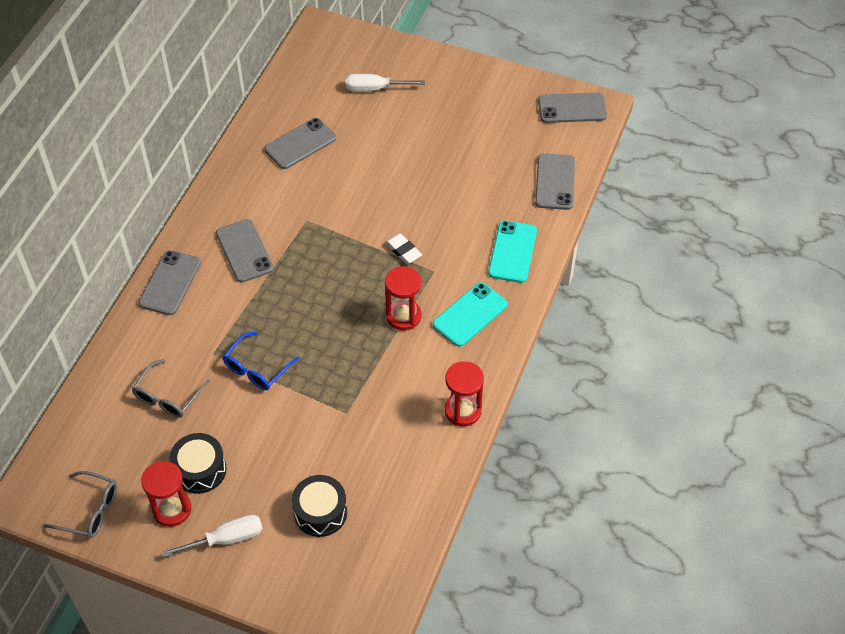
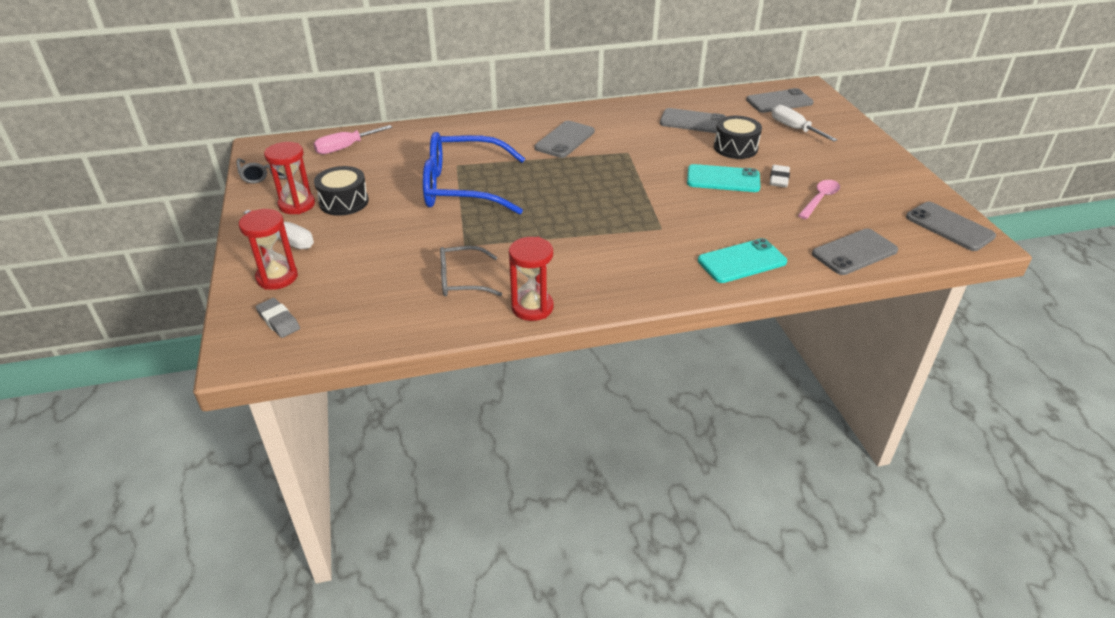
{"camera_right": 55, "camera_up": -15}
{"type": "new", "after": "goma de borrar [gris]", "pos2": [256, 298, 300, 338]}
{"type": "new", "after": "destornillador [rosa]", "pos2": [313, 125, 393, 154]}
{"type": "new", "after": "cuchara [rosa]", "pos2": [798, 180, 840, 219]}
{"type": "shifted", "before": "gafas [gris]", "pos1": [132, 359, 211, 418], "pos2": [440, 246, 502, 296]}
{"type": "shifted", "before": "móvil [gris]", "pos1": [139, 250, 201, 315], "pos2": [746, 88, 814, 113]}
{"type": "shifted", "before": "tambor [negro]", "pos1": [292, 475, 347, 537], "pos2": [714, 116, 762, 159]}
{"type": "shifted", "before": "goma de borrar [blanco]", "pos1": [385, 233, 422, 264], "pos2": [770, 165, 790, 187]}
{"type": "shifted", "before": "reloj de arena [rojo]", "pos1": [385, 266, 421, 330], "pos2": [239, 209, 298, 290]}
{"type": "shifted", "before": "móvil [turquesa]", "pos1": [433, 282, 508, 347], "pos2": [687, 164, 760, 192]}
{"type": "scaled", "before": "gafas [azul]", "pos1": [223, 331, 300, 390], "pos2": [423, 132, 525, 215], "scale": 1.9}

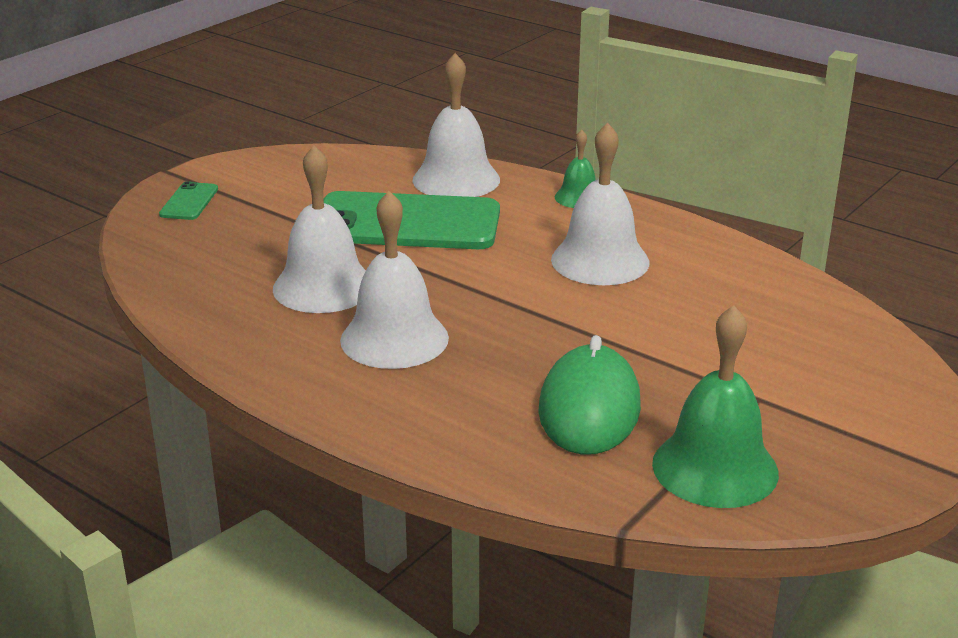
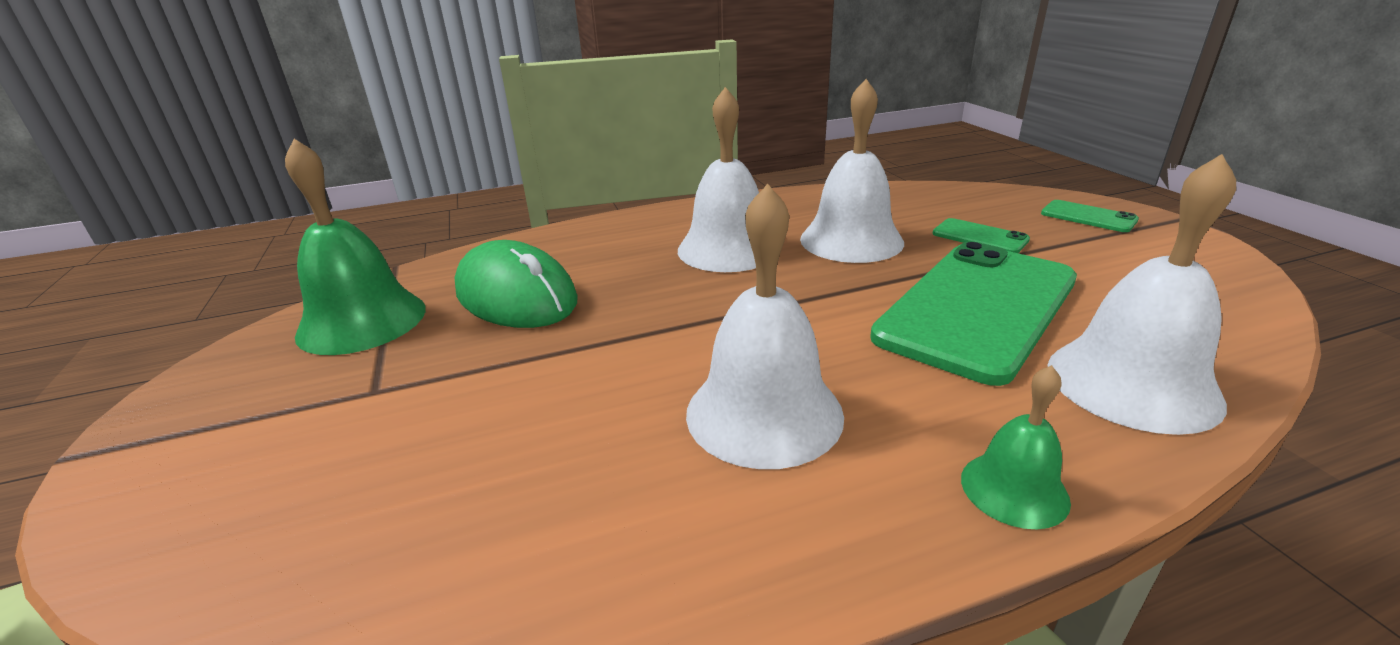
{"camera_right": 125, "camera_up": 0}
{"type": "new", "after": "móvil [verde]", "pos2": [932, 218, 1030, 253]}

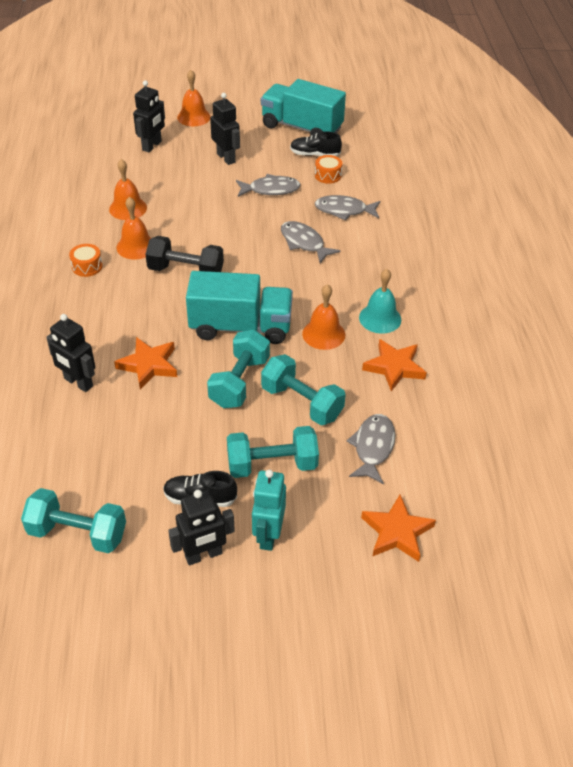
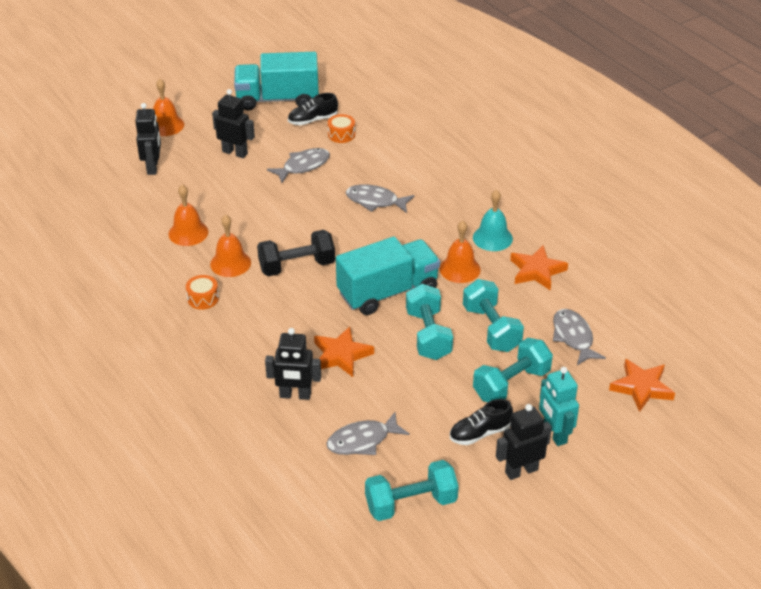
{"camera_right": -30, "camera_up": -5}
{"type": "shifted", "before": "pez [gris]", "pos1": [315, 195, 380, 221], "pos2": [326, 412, 409, 455]}
{"type": "rotated", "before": "robot [negro]", "pos1": [168, 490, 235, 565], "pos2": [496, 404, 552, 480], "turn": -150}
{"type": "rotated", "before": "mancuerna [turquesa]", "pos1": [261, 354, 346, 425], "pos2": [463, 279, 524, 352], "turn": 60}

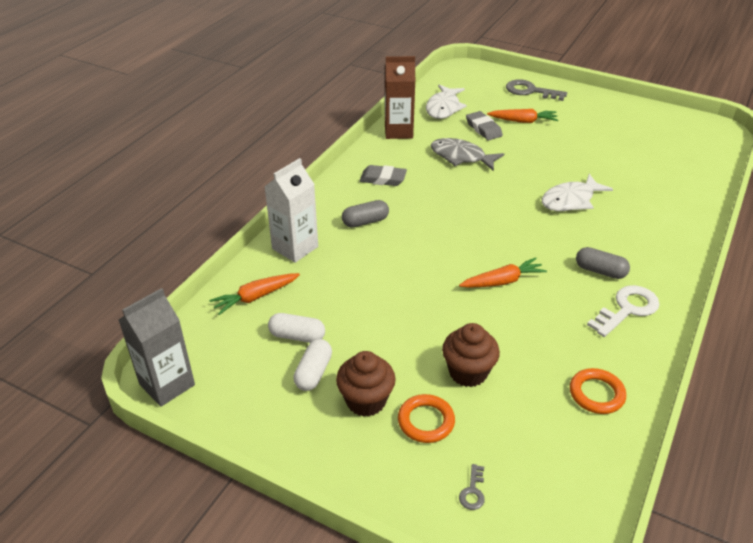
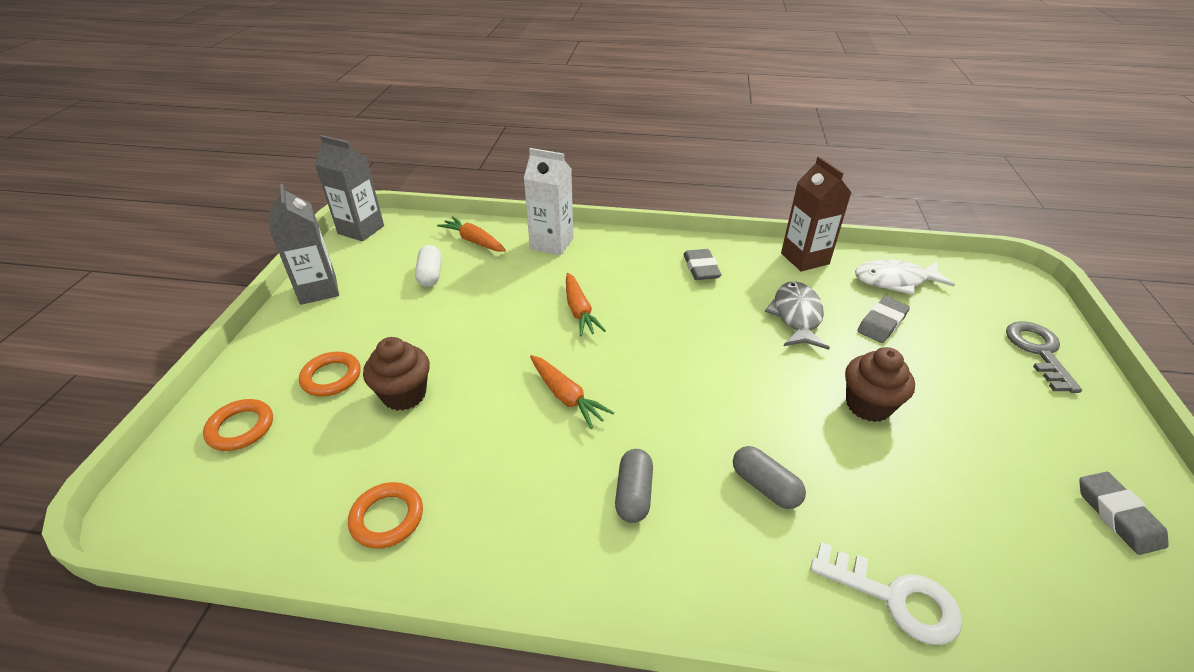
{"camera_right": 70, "camera_up": 0}
{"type": "gone", "before": "cápsula [blanco]", "pos1": [293, 339, 332, 391]}
{"type": "gone", "before": "pez [blanco]", "pos1": [542, 174, 613, 211]}
{"type": "new", "after": "cartón de leche [gris]", "pos2": [269, 184, 339, 305]}
{"type": "new", "after": "goma de borrar [gris]", "pos2": [1079, 471, 1169, 555]}
{"type": "shifted", "before": "magdalena [marrón]", "pos1": [336, 351, 396, 417], "pos2": [845, 347, 915, 422]}
{"type": "shifted", "before": "cápsula [gris]", "pos1": [342, 200, 389, 228], "pos2": [733, 446, 806, 509]}
{"type": "shifted", "before": "zanahoria [naranja]", "pos1": [487, 109, 558, 123], "pos2": [566, 273, 606, 337]}
{"type": "shifted", "before": "llave [blanco]", "pos1": [587, 285, 660, 337], "pos2": [810, 542, 962, 645]}
{"type": "swapped", "before": "llave [gris]", "after": "anillo [naranja]", "pos1": [459, 464, 485, 510], "pos2": [203, 399, 273, 451]}

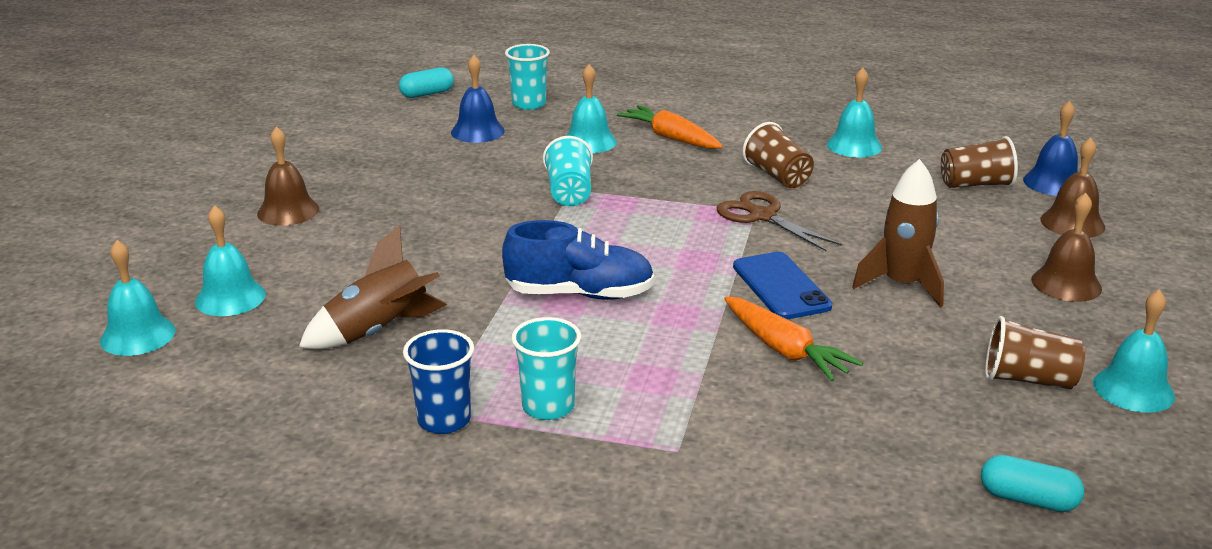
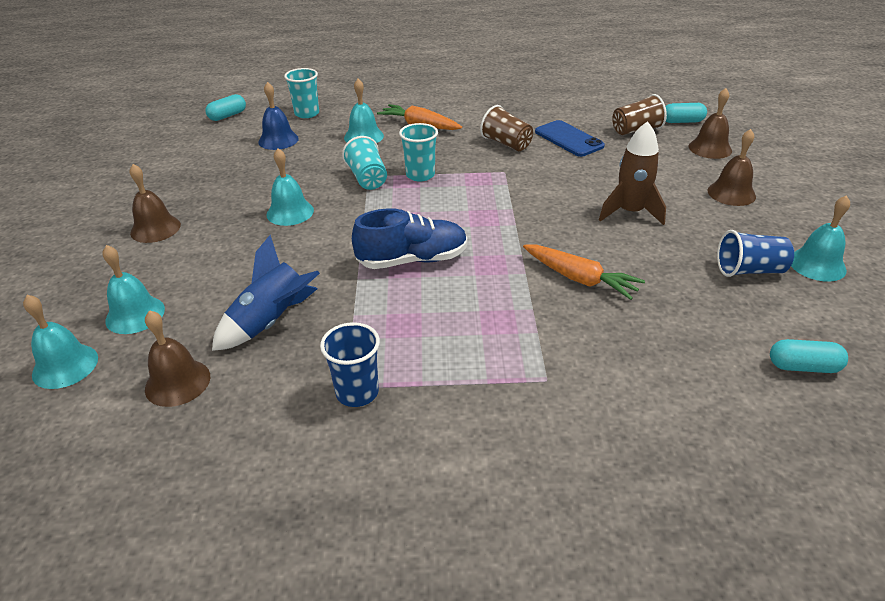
{"camera_right": -15, "camera_up": 10}
{"type": "gone", "before": "tijeras [marrón]", "pos1": [717, 191, 842, 251]}
{"type": "new", "after": "campana [marrón]", "pos2": [145, 310, 210, 407]}
{"type": "shifted", "before": "vaso [turquesa]", "pos1": [512, 317, 581, 420], "pos2": [399, 123, 438, 182]}
{"type": "shifted", "before": "móvil [azul]", "pos1": [733, 252, 832, 319], "pos2": [535, 120, 605, 157]}
{"type": "shifted", "before": "campana [turquesa]", "pos1": [827, 67, 882, 157], "pos2": [266, 148, 314, 226]}
{"type": "swapped", "before": "campana [azul]", "after": "cápsula [turquesa]", "pos1": [1023, 101, 1078, 196], "pos2": [665, 103, 707, 123]}
{"type": "repainted", "before": "cohete [marrón]", "after": "cohete [azul]", "pos1": [299, 225, 447, 349], "pos2": [212, 235, 320, 351]}
{"type": "repainted", "before": "vaso [marrón]", "after": "vaso [azul]", "pos1": [985, 316, 1085, 389], "pos2": [717, 230, 794, 277]}

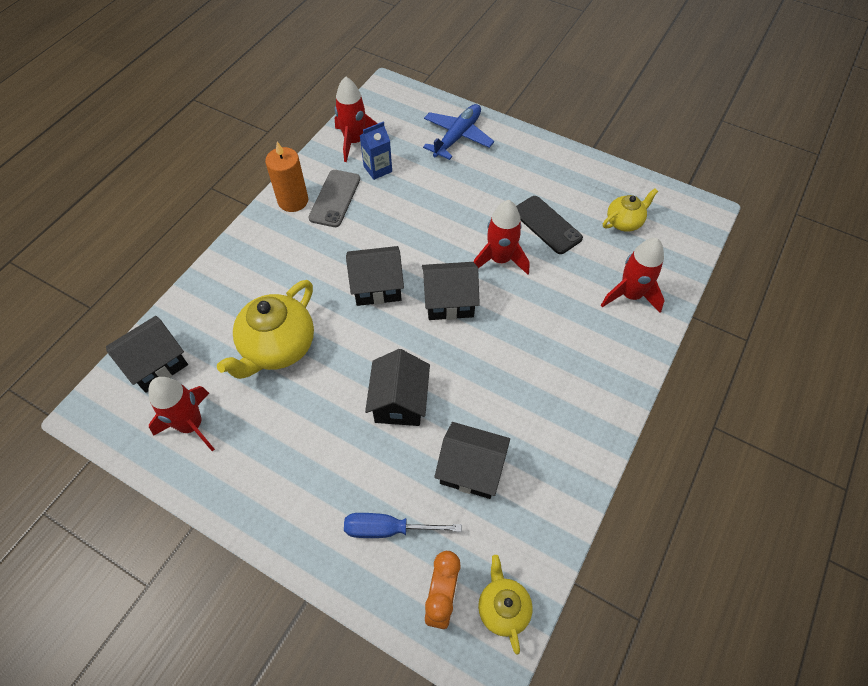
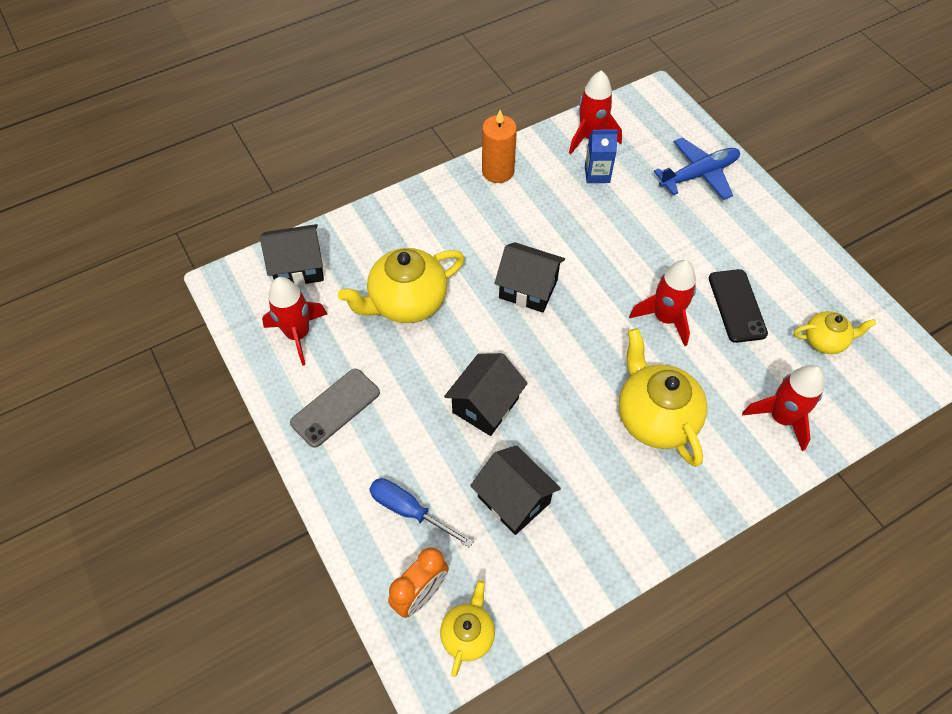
{"camera_right": 30, "camera_up": 0}
{"type": "gone", "before": "casa [negro]", "pos1": [422, 262, 480, 320]}
{"type": "new", "after": "tetera [amarillo]", "pos2": [619, 328, 707, 467]}
{"type": "shifted", "before": "móvil [gris]", "pos1": [309, 170, 360, 227], "pos2": [290, 369, 380, 448]}

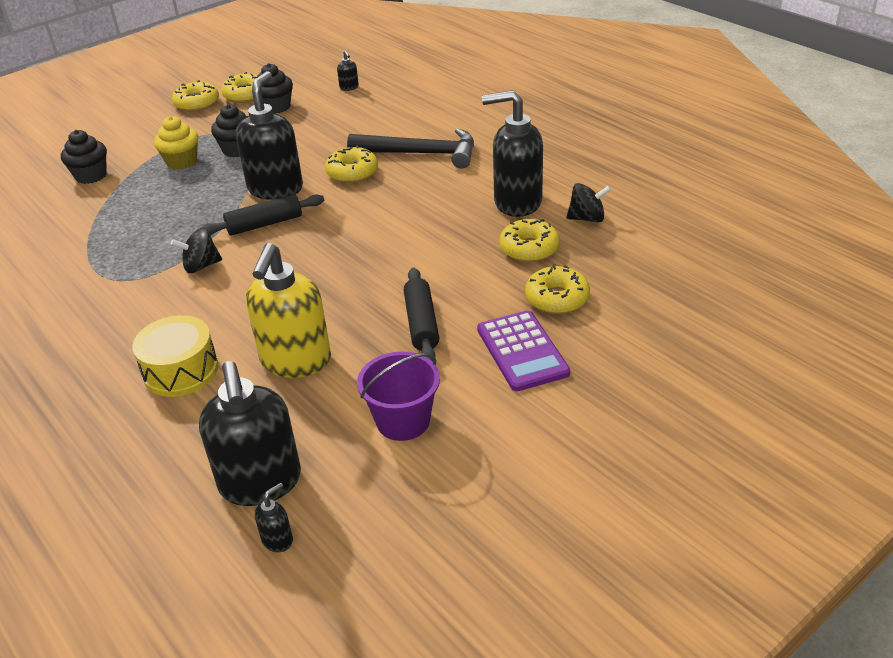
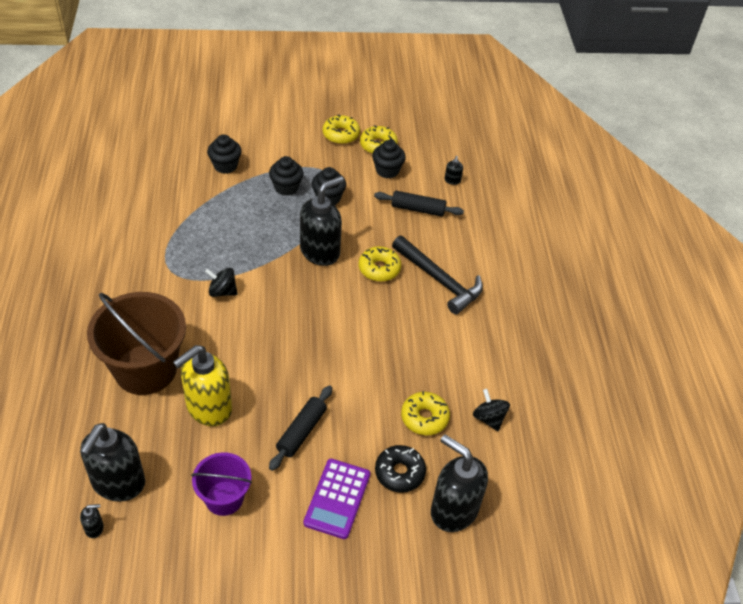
{"camera_right": 30, "camera_up": 10}
{"type": "shifted", "before": "rodillo [negro]", "pos1": [201, 194, 324, 236], "pos2": [374, 191, 464, 217]}
{"type": "shifted", "before": "dispensador de jabón [negro]", "pos1": [482, 90, 543, 217], "pos2": [431, 434, 488, 532]}
{"type": "swapped", "before": "tambor [amarillo]", "after": "balde [marrón]", "pos1": [132, 315, 218, 397], "pos2": [87, 292, 186, 395]}
{"type": "repainted", "before": "magdalena [amarillo]", "after": "magdalena [negro]", "pos1": [154, 116, 198, 170], "pos2": [269, 156, 304, 196]}
{"type": "repainted", "before": "rosquilla [amarillo]", "after": "rosquilla [negro]", "pos1": [525, 264, 590, 314], "pos2": [375, 445, 426, 493]}
{"type": "rotated", "before": "peonza [negro]", "pos1": [567, 183, 611, 223], "pos2": [473, 389, 510, 431], "turn": -150}

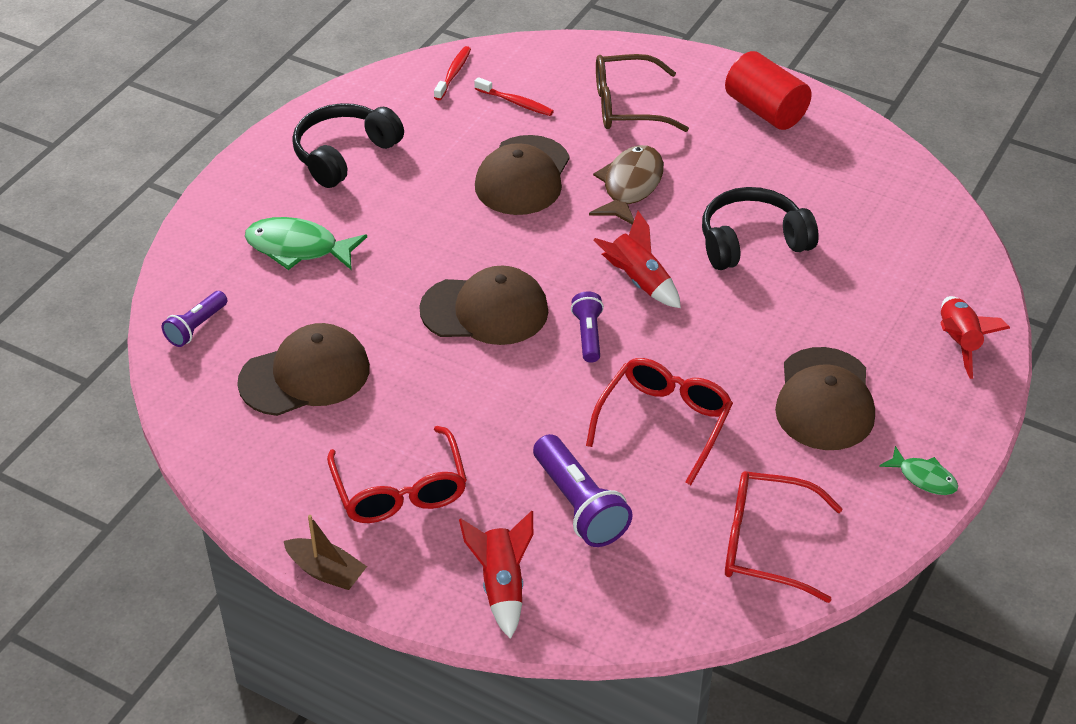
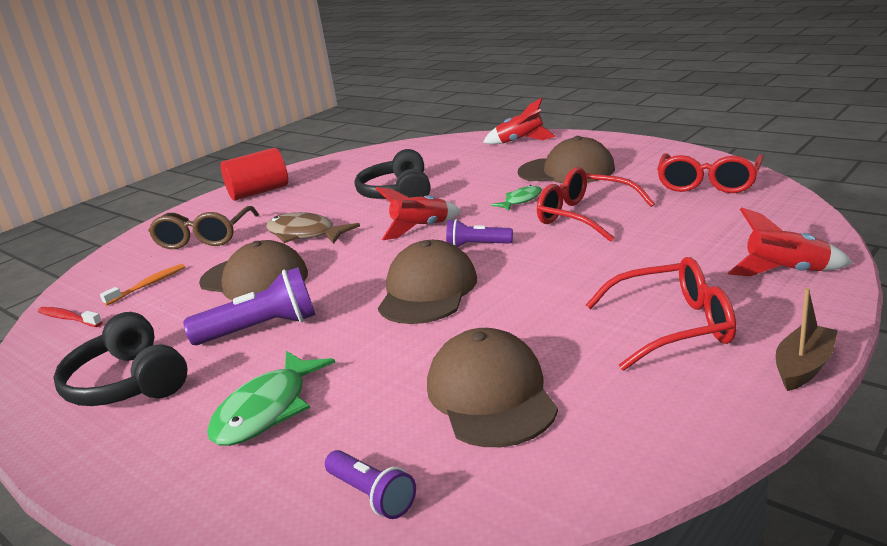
{"camera_right": -75, "camera_up": -20}
{"type": "shifted", "before": "lámpara de mano [morado]", "pos1": [533, 434, 633, 547], "pos2": [183, 267, 315, 345]}
{"type": "shifted", "before": "pez [verde]", "pos1": [879, 446, 958, 495], "pos2": [491, 185, 542, 211]}
{"type": "repainted", "before": "cepillo de dientes [rojo]", "after": "cepillo de dientes [naranja]", "pos1": [474, 77, 554, 116], "pos2": [100, 264, 185, 306]}

